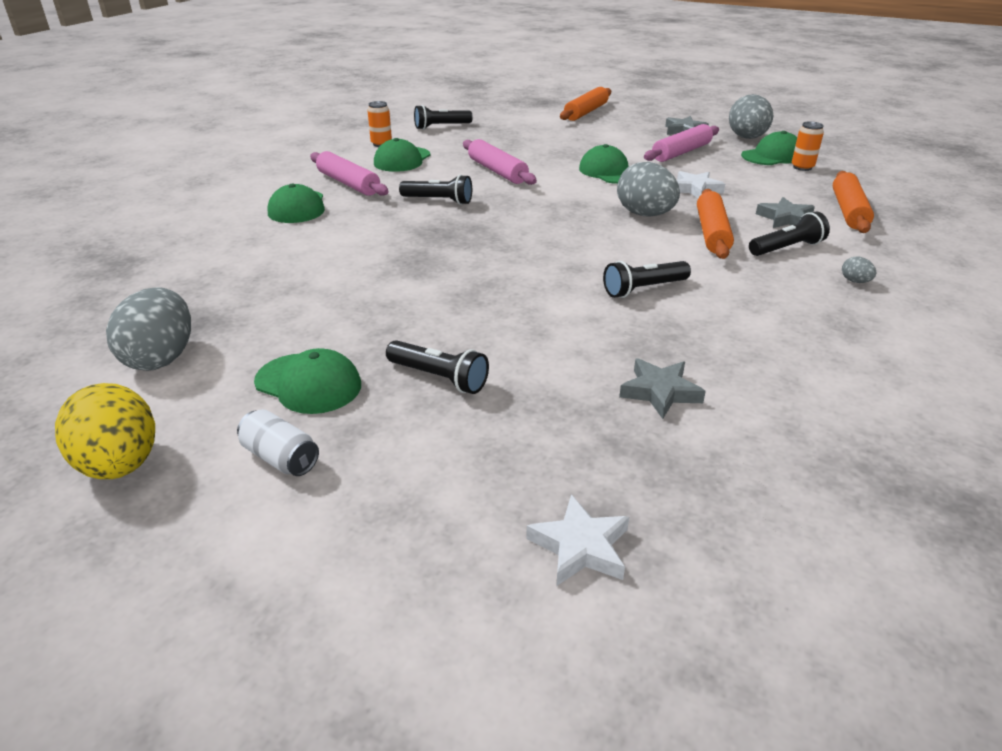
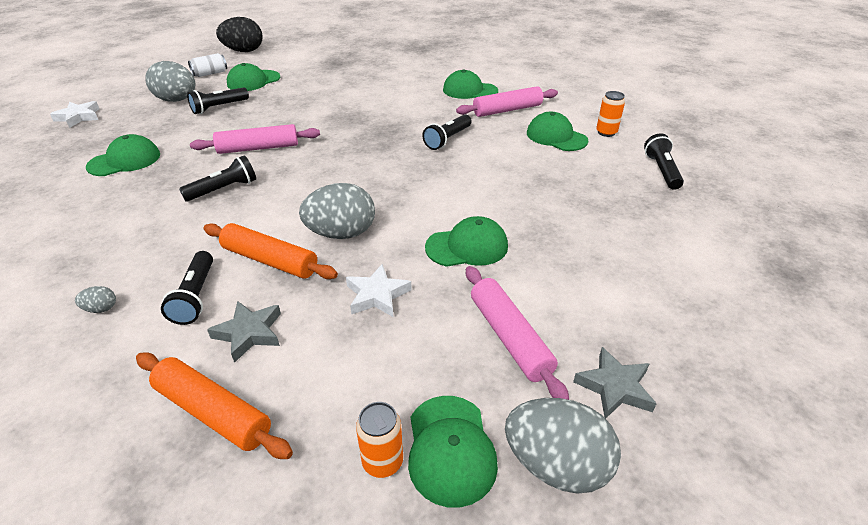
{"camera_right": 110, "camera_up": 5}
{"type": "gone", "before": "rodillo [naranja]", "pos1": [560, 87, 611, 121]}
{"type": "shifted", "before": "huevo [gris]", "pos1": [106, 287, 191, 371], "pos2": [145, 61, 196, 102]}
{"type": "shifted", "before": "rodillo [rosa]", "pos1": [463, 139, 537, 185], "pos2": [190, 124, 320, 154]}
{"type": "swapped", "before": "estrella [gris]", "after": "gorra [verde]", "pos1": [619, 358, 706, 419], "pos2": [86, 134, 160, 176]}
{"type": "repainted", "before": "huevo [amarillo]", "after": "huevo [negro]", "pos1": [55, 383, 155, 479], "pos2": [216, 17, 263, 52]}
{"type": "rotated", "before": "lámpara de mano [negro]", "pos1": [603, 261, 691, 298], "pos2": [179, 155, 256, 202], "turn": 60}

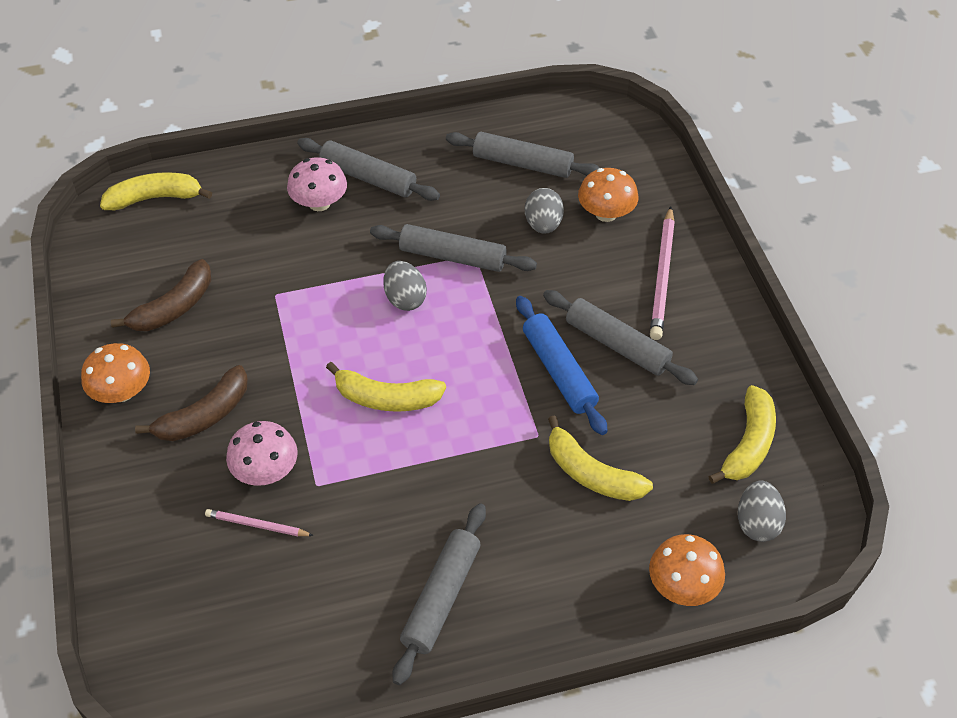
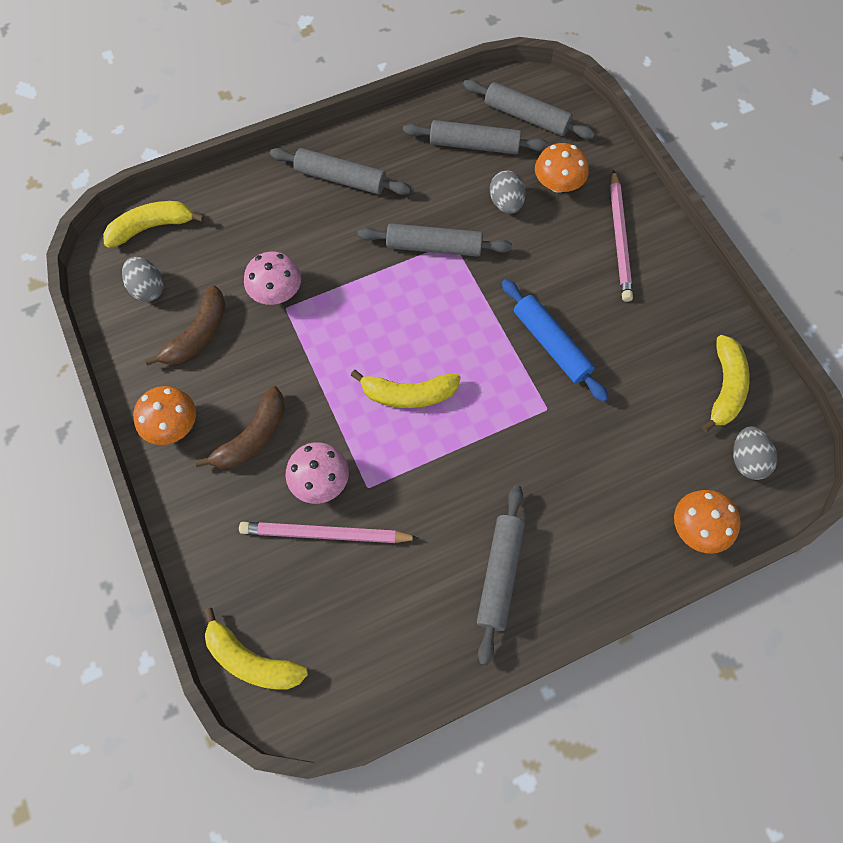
{"camera_right": -10, "camera_up": 15}
{"type": "shifted", "before": "seta [rosa]", "pos1": [287, 158, 347, 211], "pos2": [244, 252, 301, 305]}
{"type": "shifted", "before": "huevo [gris]", "pos1": [384, 261, 427, 311], "pos2": [122, 257, 164, 302]}
{"type": "shifted", "before": "rodillo [gris]", "pos1": [543, 290, 698, 385], "pos2": [463, 79, 595, 139]}
{"type": "shifted", "before": "plátano [amarillo]", "pos1": [548, 415, 653, 501], "pos2": [204, 608, 308, 690]}
{"type": "scaled", "before": "lápiz [rosa]", "pos1": [205, 509, 314, 536], "pos2": [239, 522, 419, 543], "scale": 1.8}

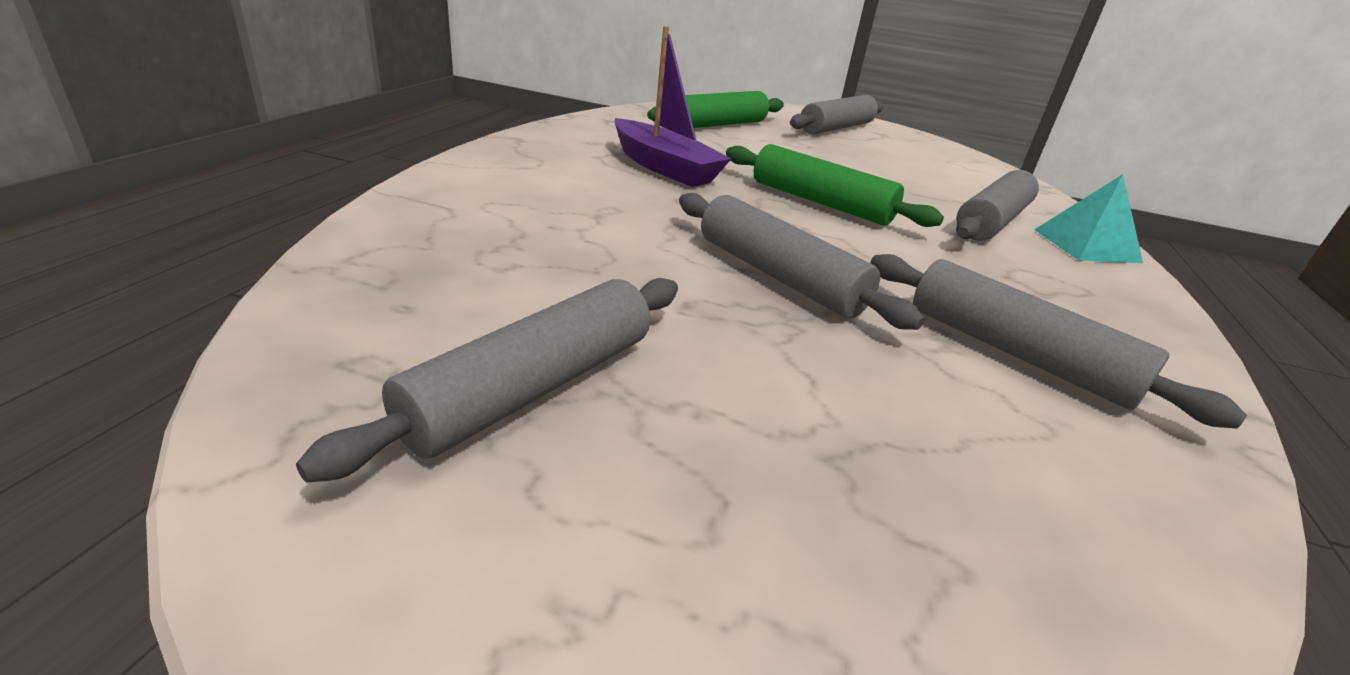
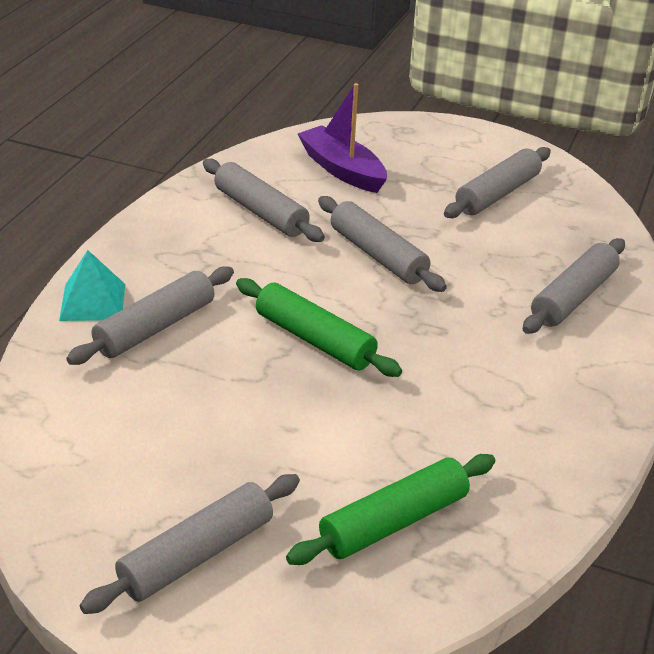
{"camera_right": -175, "camera_up": 5}
{"type": "new", "after": "rodillo [gris]", "pos2": [523, 238, 625, 334]}
{"type": "shifted", "before": "barco [morado]", "pos1": [614, 26, 731, 187], "pos2": [298, 83, 387, 193]}

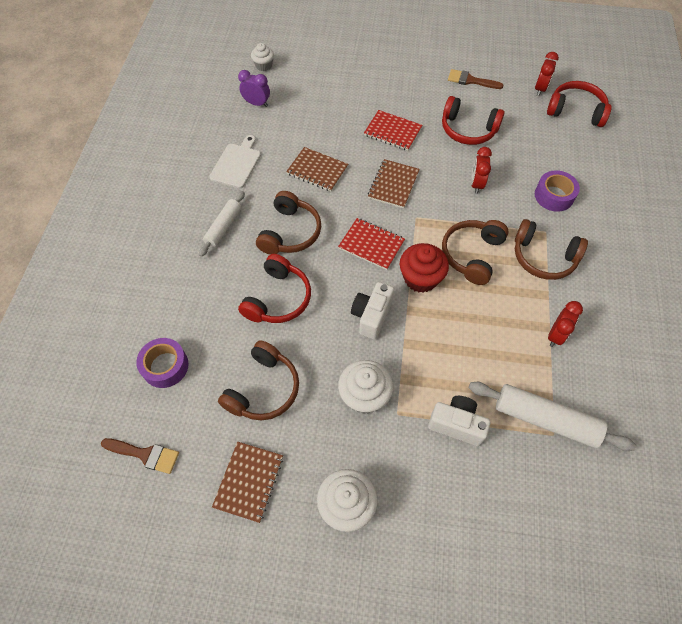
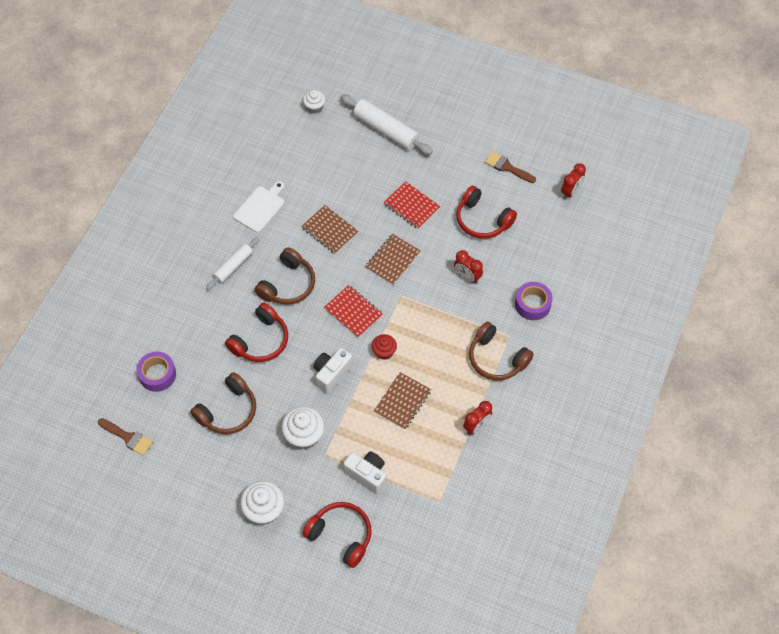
{"camera_right": 15, "camera_up": 0}
{"type": "gone", "before": "despertador [morado]", "pos1": [238, 70, 270, 107]}
{"type": "gone", "before": "auriculares [marrón]", "pos1": [442, 220, 508, 285]}
{"type": "shifted", "before": "cuaderno [marrón]", "pos1": [212, 442, 283, 523], "pos2": [374, 372, 431, 429]}
{"type": "shifted", "before": "rodillo [blanco]", "pos1": [469, 382, 636, 451], "pos2": [340, 94, 433, 155]}
{"type": "shifted", "before": "auriculares [rojo]", "pos1": [547, 81, 611, 127], "pos2": [302, 502, 372, 568]}
{"type": "rotated", "before": "despertador [rojo]", "pos1": [471, 147, 492, 194], "pos2": [454, 250, 483, 284], "turn": -75}
{"type": "scaled", "before": "magdalena [rojo]", "pos1": [400, 243, 449, 293], "pos2": [372, 334, 397, 360], "scale": 0.61}

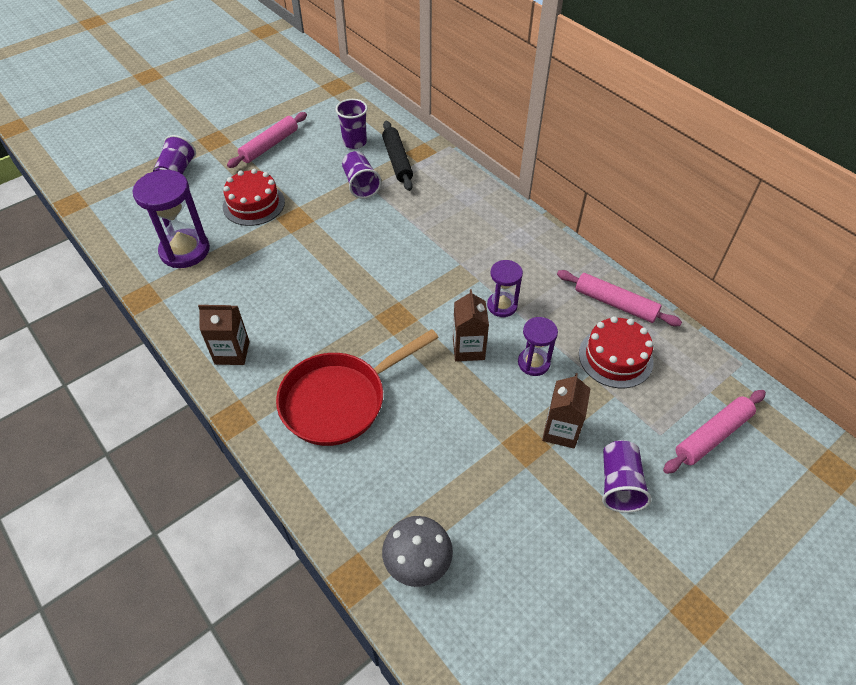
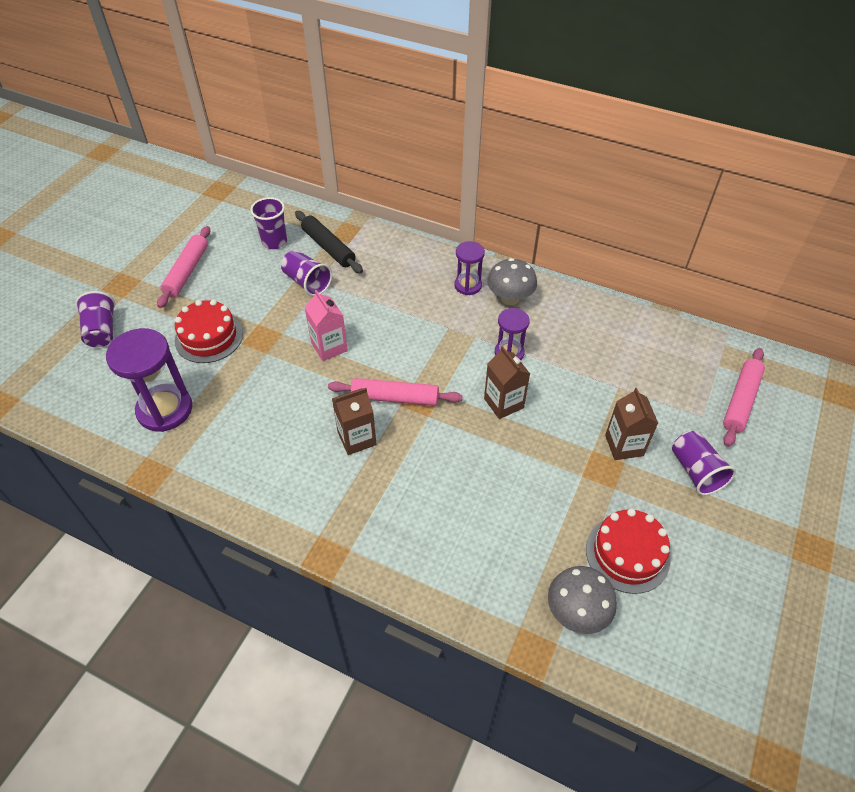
{"camera_right": -25, "camera_up": 0}
{"type": "gone", "before": "sartén [rojo]", "pos1": [276, 329, 439, 446]}
{"type": "new", "after": "cartón de leche [rosa]", "pos2": [304, 290, 348, 361]}
{"type": "new", "after": "seta [gris]", "pos2": [487, 258, 537, 305]}
{"type": "shifted", "before": "cartón de leche [marrón]", "pos1": [198, 305, 250, 365], "pos2": [332, 388, 377, 455]}
{"type": "shifted", "before": "reloj de arena [morado]", "pos1": [518, 317, 558, 376], "pos2": [454, 241, 485, 295]}
{"type": "shifted", "before": "rodillo [rosa]", "pos1": [557, 270, 682, 326], "pos2": [328, 378, 463, 406]}
{"type": "shifted", "before": "tarta [rojo]", "pos1": [579, 316, 653, 388], "pos2": [586, 509, 670, 594]}

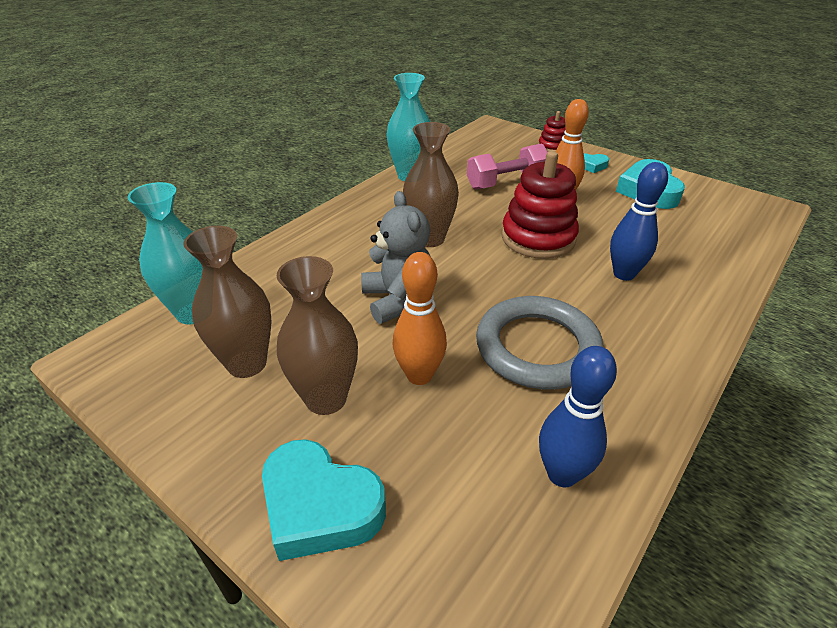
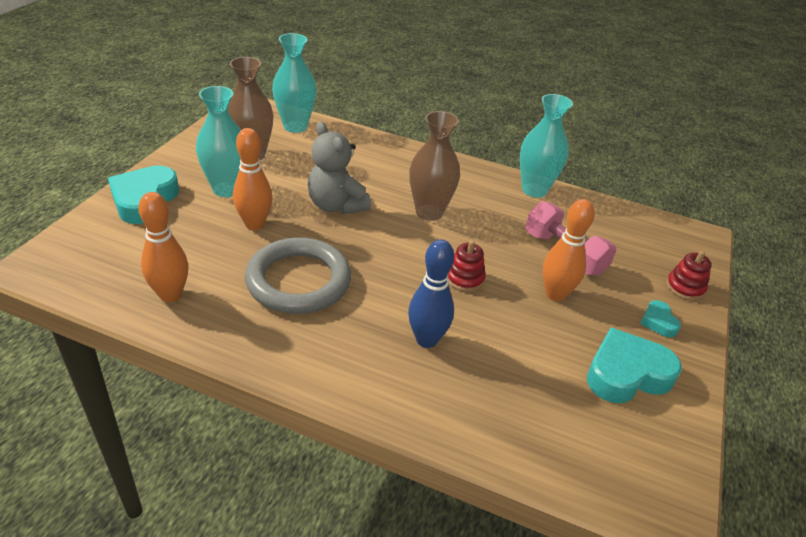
{"camera_right": 70, "camera_up": 0}
{"type": "repainted", "before": "florero [marrón]", "after": "florero [turquesa]", "pos1": [277, 256, 358, 415], "pos2": [196, 86, 241, 197]}
{"type": "repainted", "before": "bolo [azul]", "after": "bolo [naranja]", "pos1": [539, 346, 617, 488], "pos2": [138, 192, 189, 302]}
{"type": "rotated", "before": "osito [gris]", "pos1": [361, 191, 431, 324], "pos2": [307, 122, 371, 214], "turn": 90}
{"type": "scaled", "before": "juguete apilable [rojo]", "pos1": [502, 151, 579, 259], "pos2": [448, 240, 486, 292], "scale": 0.51}

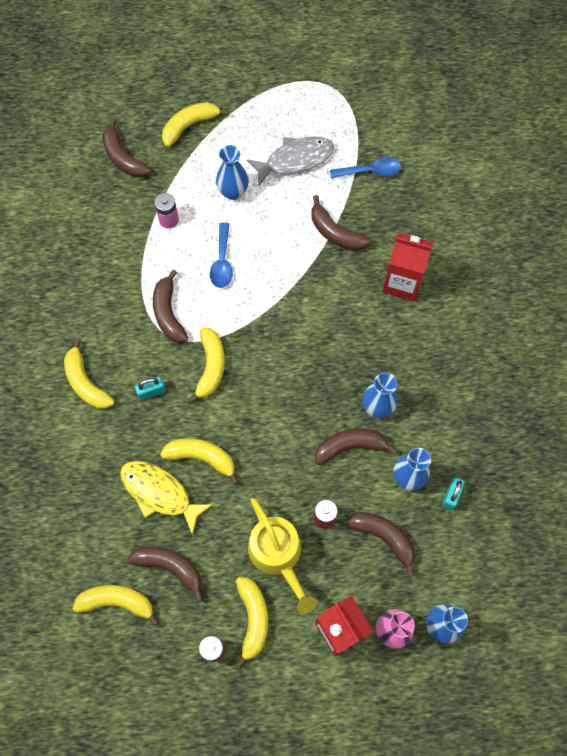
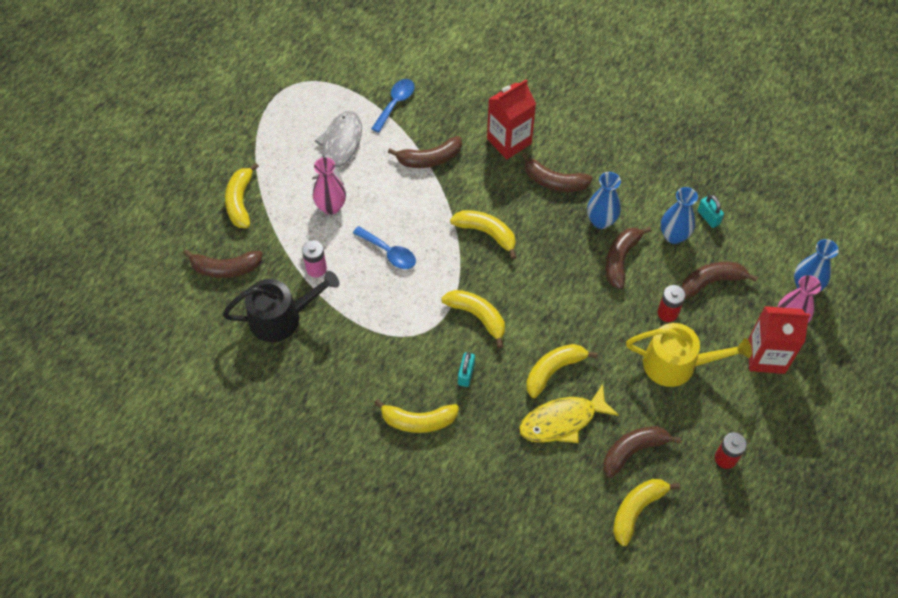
{"camera_right": -55, "camera_up": -10}
{"type": "new", "after": "regadera [negro]", "pos2": [222, 271, 339, 342]}
{"type": "shifted", "before": "plátano [marrón]", "pos1": [153, 269, 188, 343], "pos2": [521, 152, 593, 192]}
{"type": "shifted", "before": "plátano [amarillo]", "pos1": [235, 577, 268, 668], "pos2": [450, 210, 516, 259]}
{"type": "repainted", "before": "florero [azul]", "after": "florero [rosa]", "pos1": [216, 145, 249, 200], "pos2": [313, 157, 346, 215]}

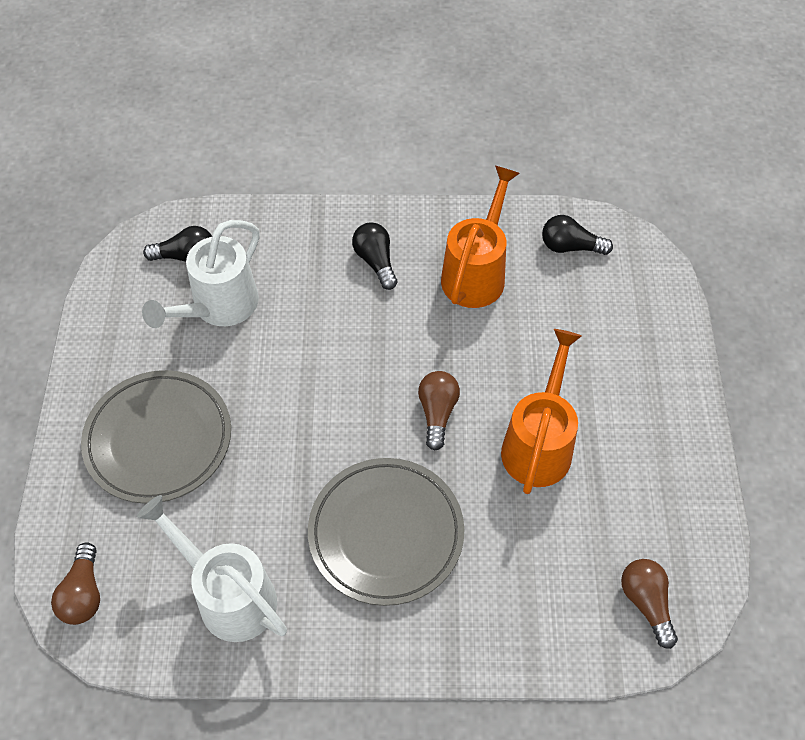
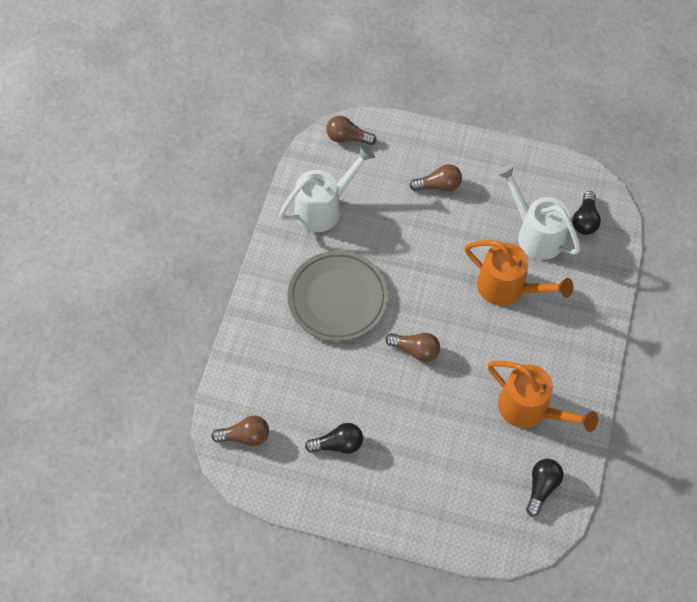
{"camera_right": 105, "camera_up": 5}
{"type": "shifted", "before": "bombilla [negro]", "pos1": [352, 222, 397, 290], "pos2": [305, 423, 363, 454]}
{"type": "shifted", "before": "regadera [naranja]", "pos1": [501, 329, 582, 494], "pos2": [465, 240, 573, 306]}
{"type": "swapped", "before": "plato [gris]", "after": "bombilla [marrón]", "pos1": [81, 370, 231, 504], "pos2": [409, 164, 462, 192]}

